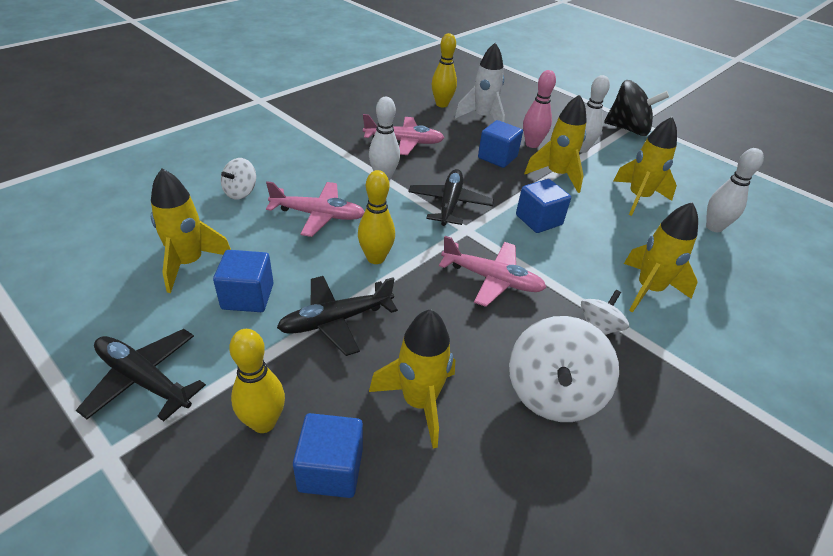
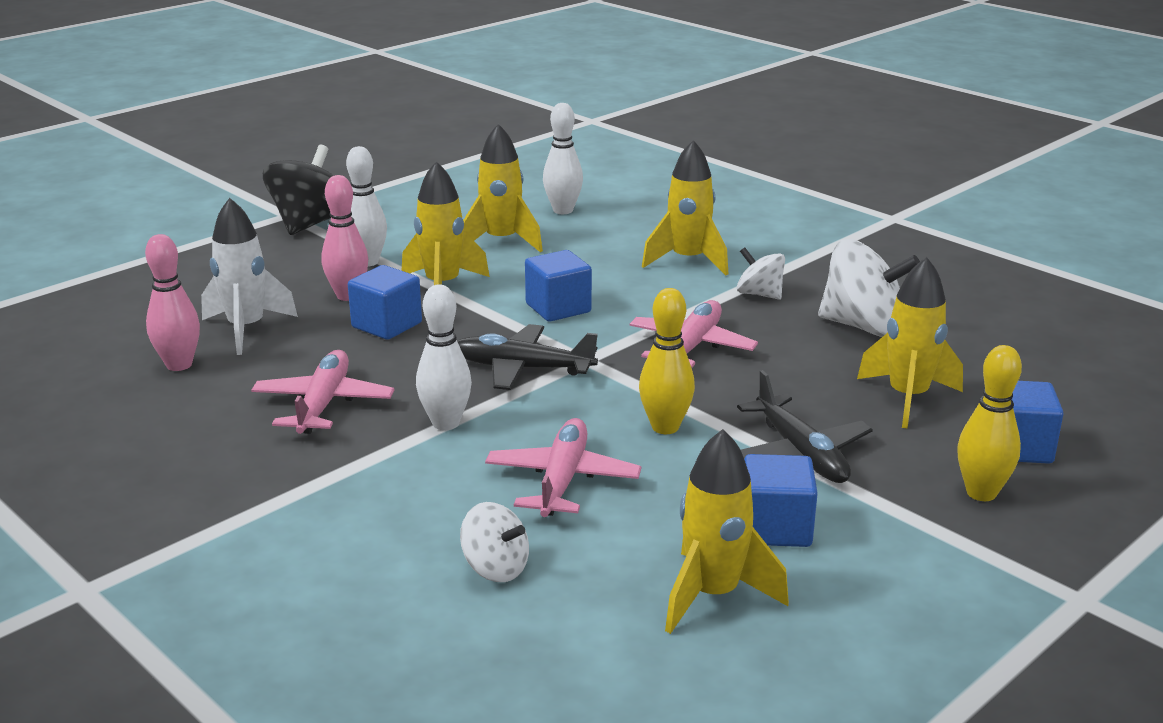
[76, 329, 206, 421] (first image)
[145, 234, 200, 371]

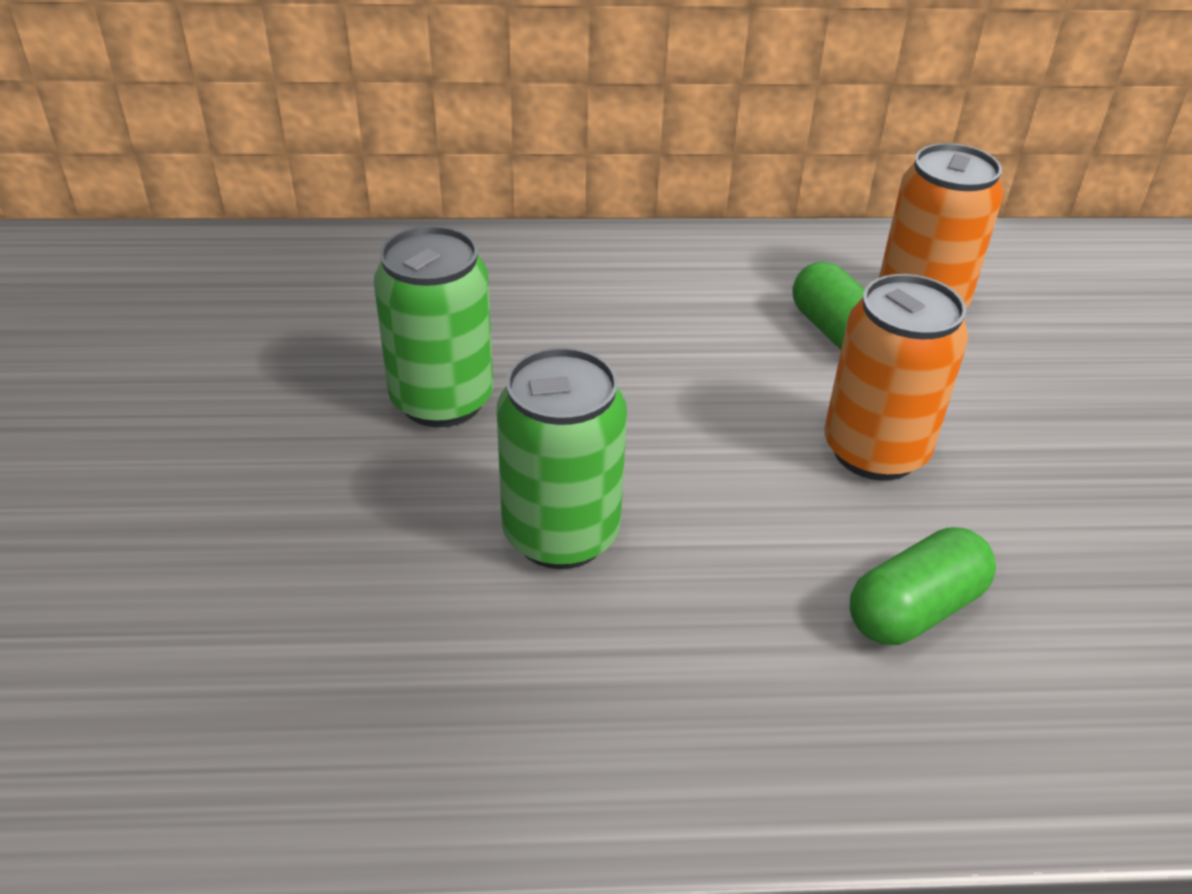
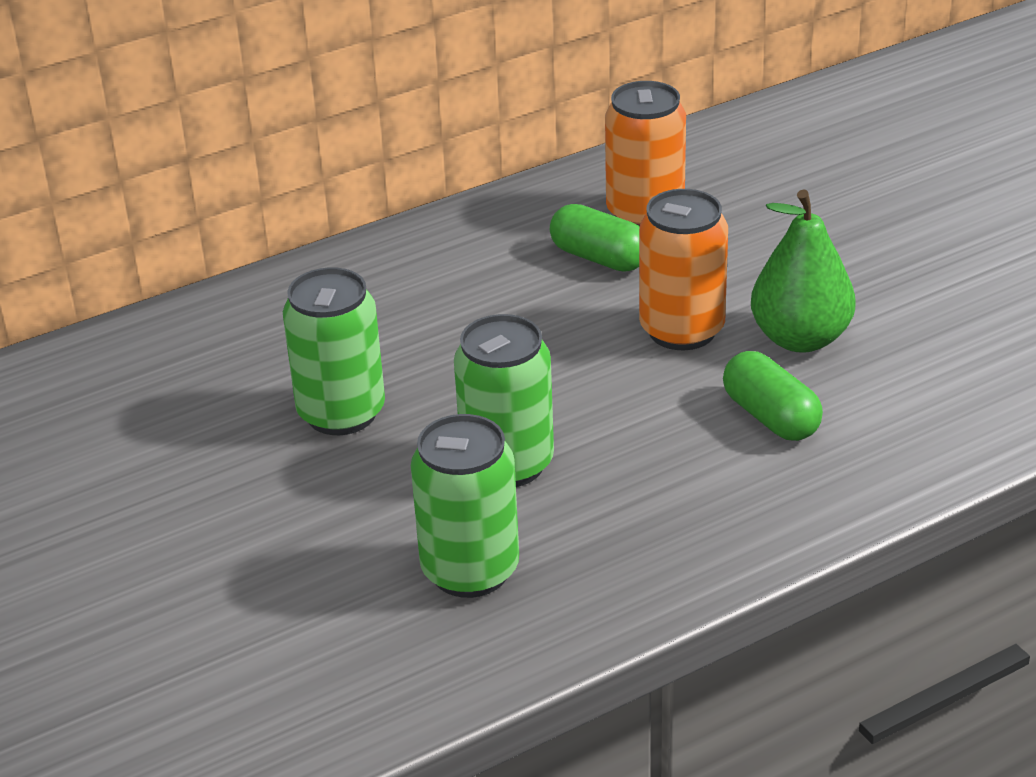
[723, 351, 823, 441]
[411, 414, 519, 598]
[751, 189, 856, 353]

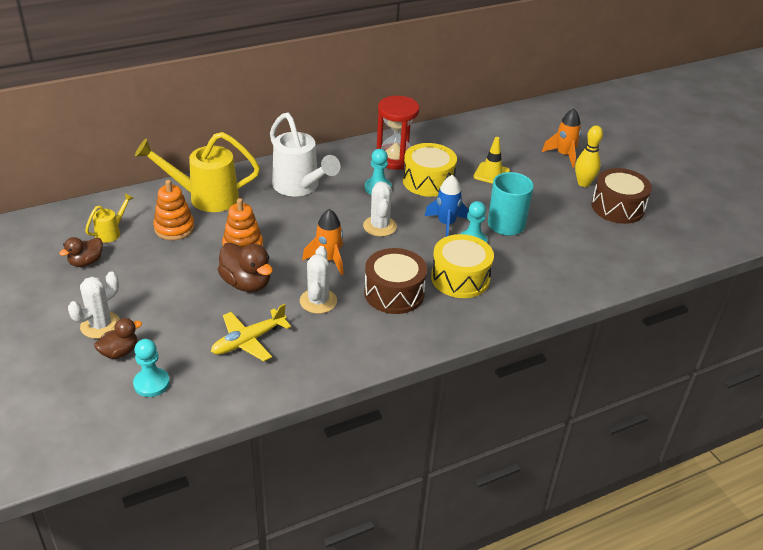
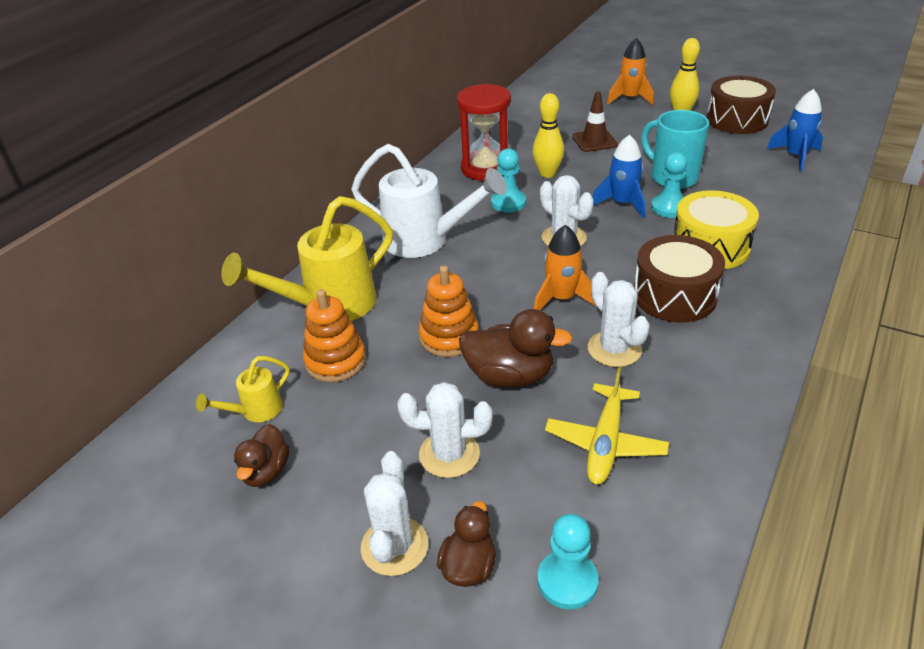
[196, 356, 290, 422]
[533, 93, 564, 178]
[572, 91, 618, 152]
[397, 382, 492, 478]
[767, 89, 823, 171]

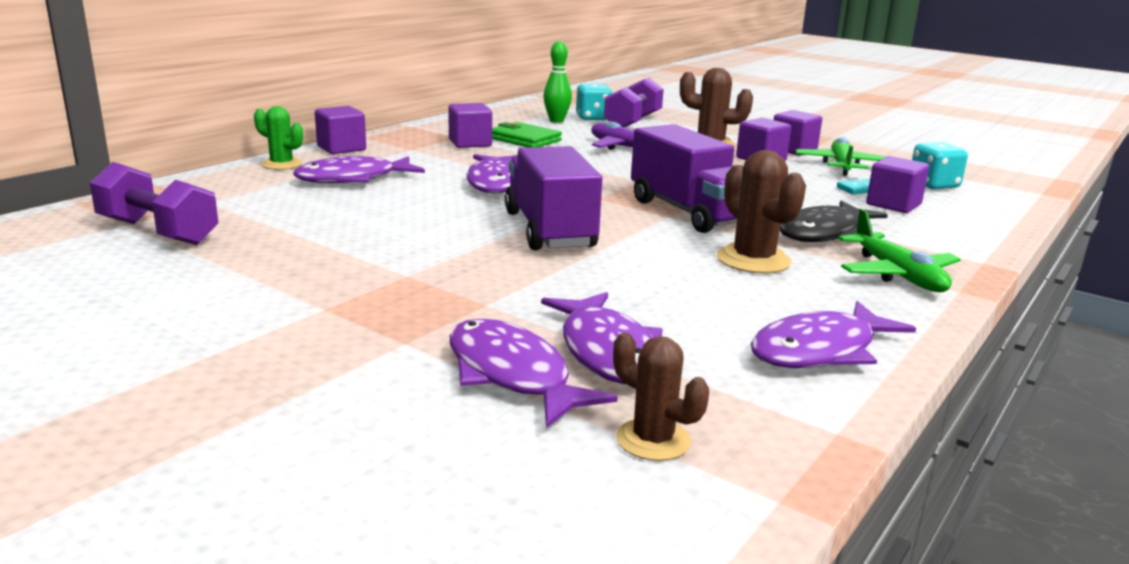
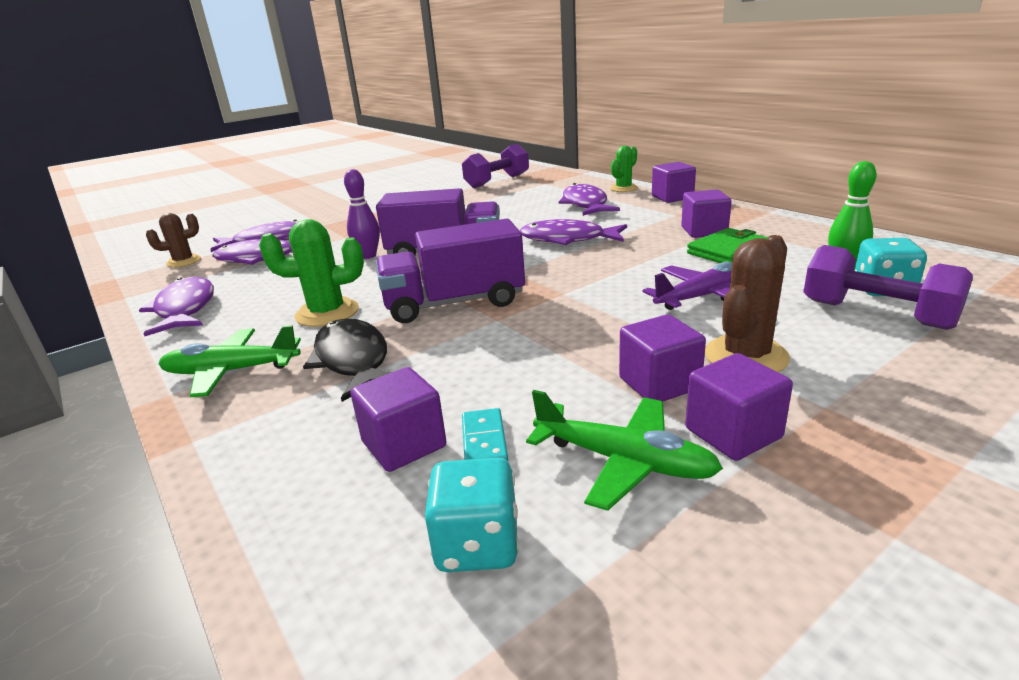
[259, 219, 364, 327]
[344, 169, 380, 259]

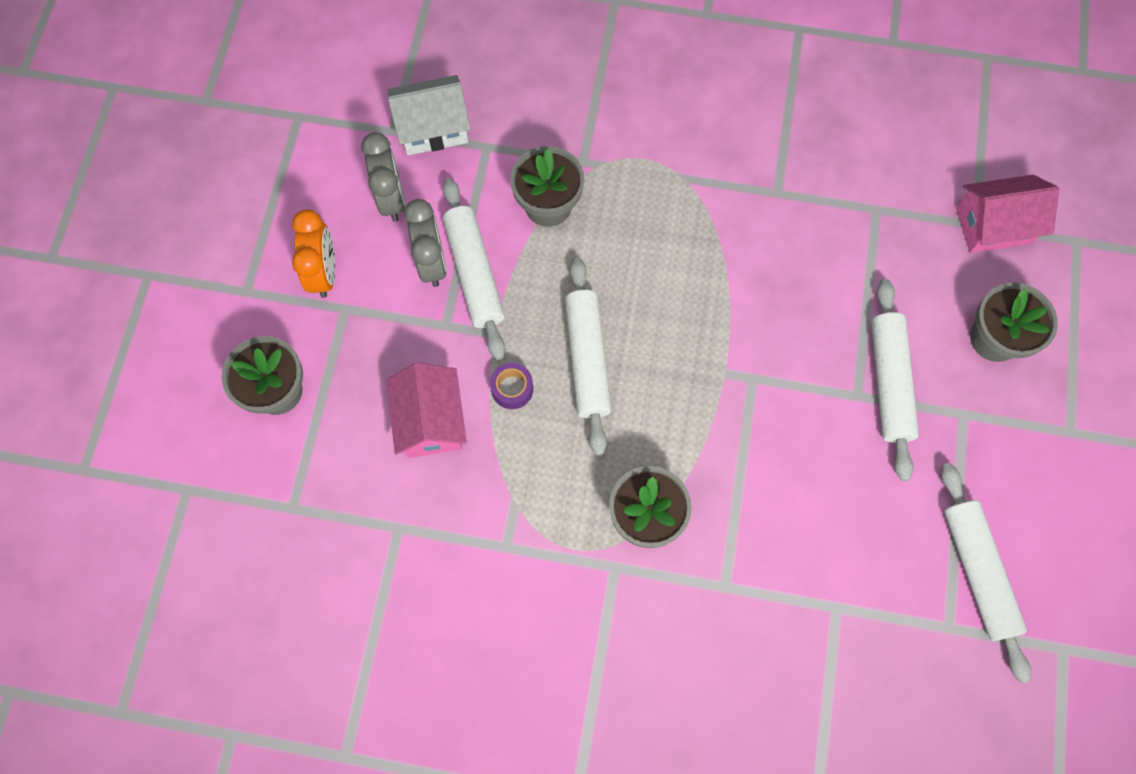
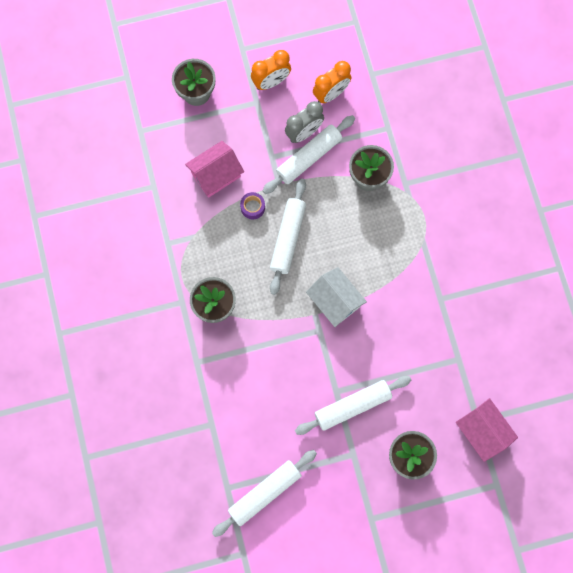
[313, 61, 351, 104]
[306, 267, 367, 327]
[270, 179, 306, 295]

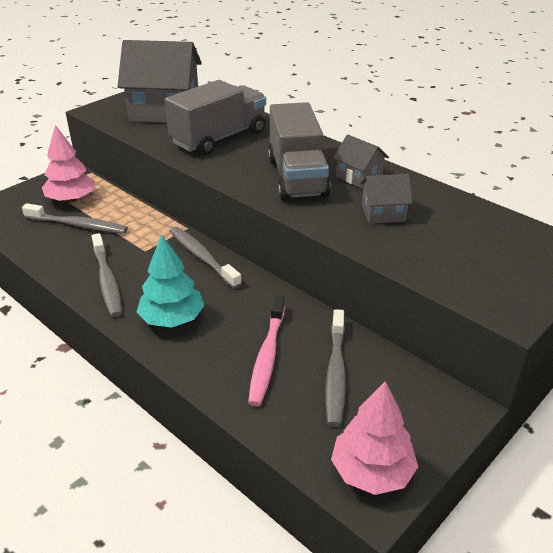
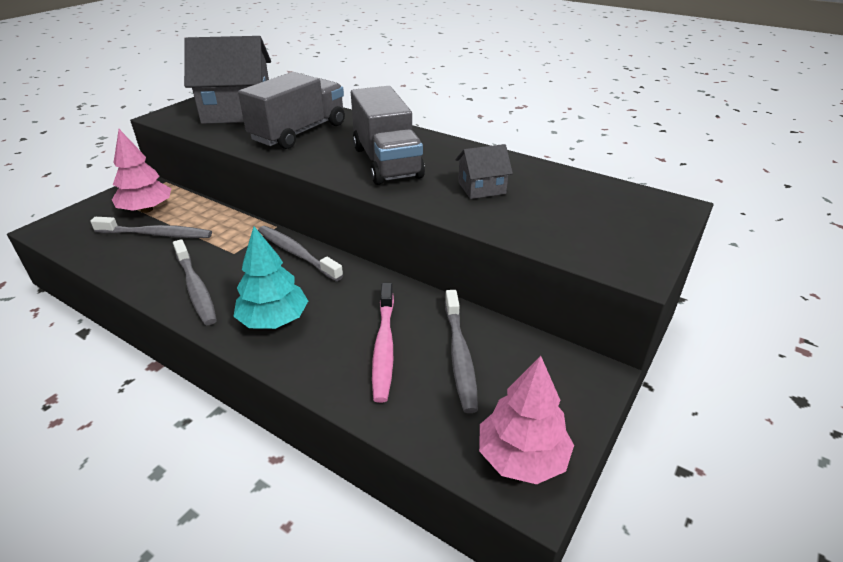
[333, 135, 389, 189] (first image)

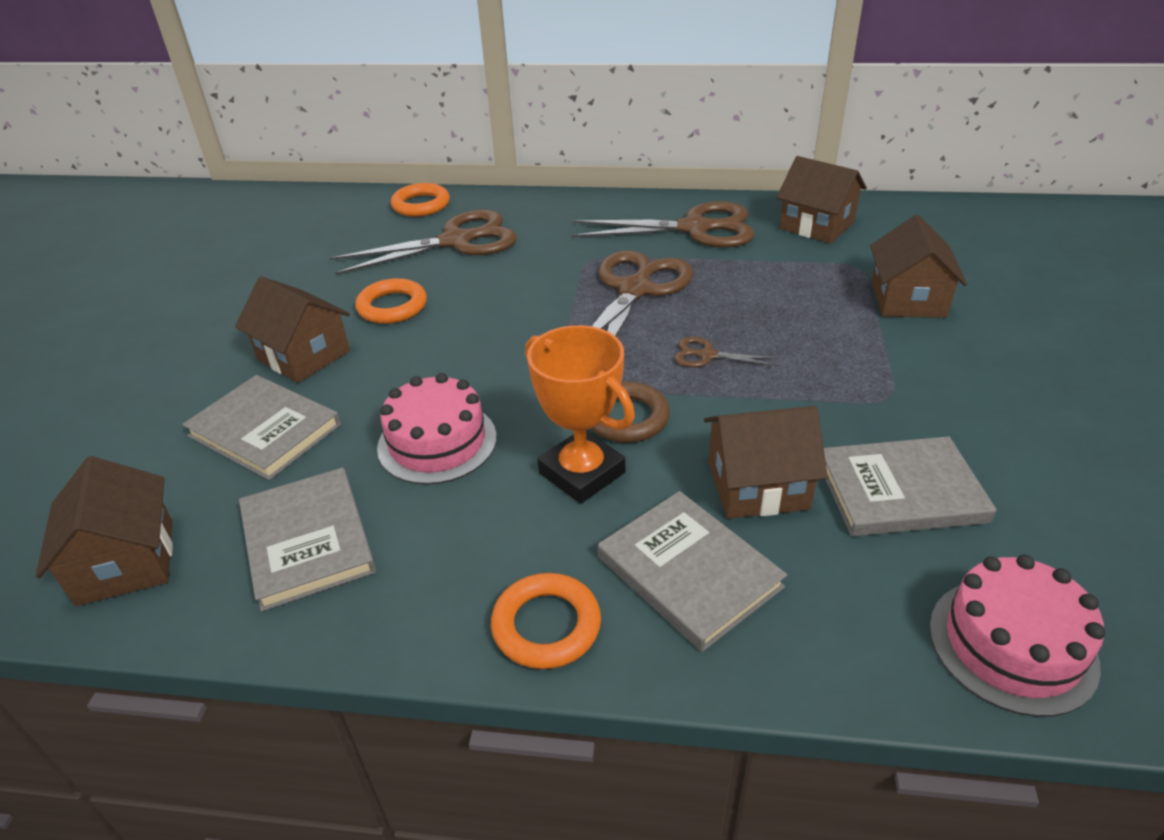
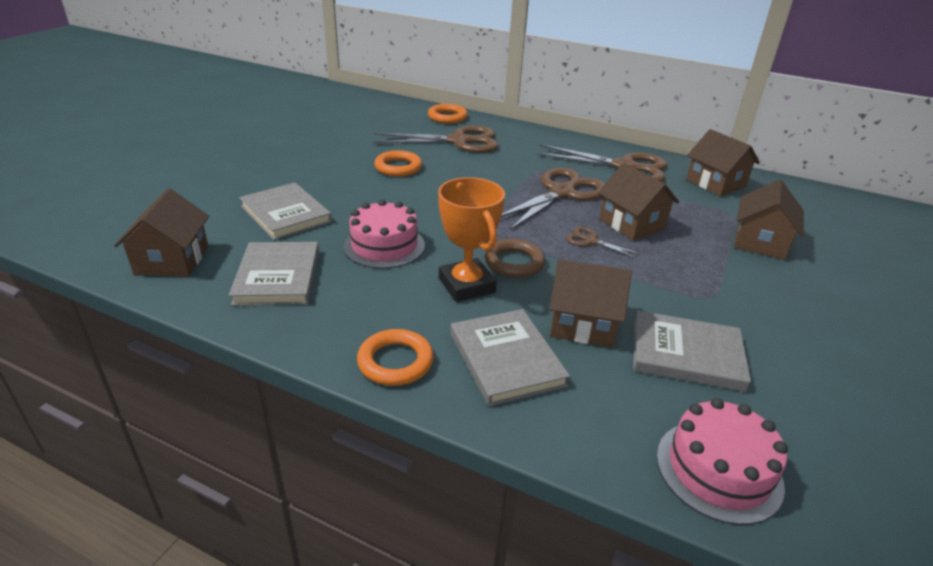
[598, 163, 679, 240]

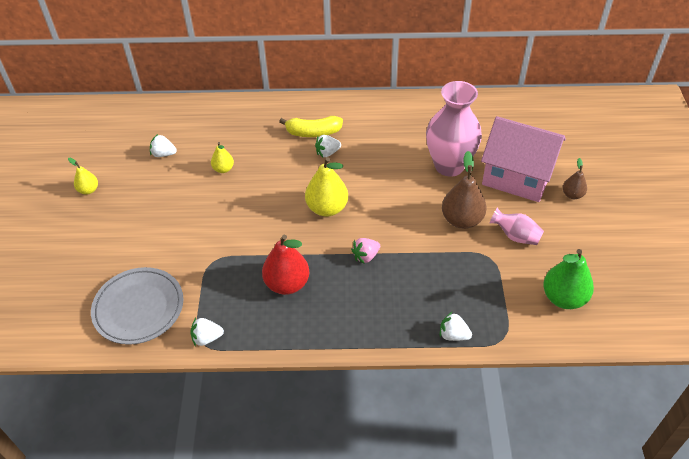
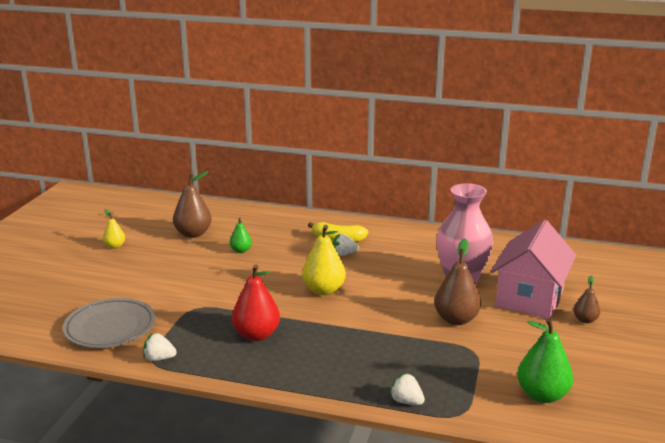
[173, 171, 212, 238]
[230, 218, 252, 253]
[351, 238, 380, 264] (first image)
[491, 220, 576, 318]
[489, 208, 544, 245] (first image)

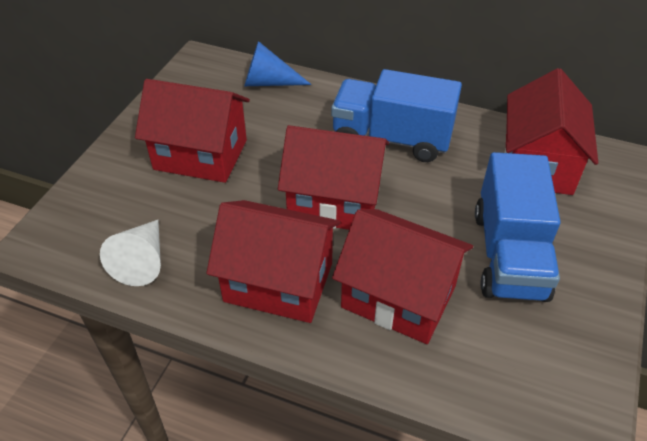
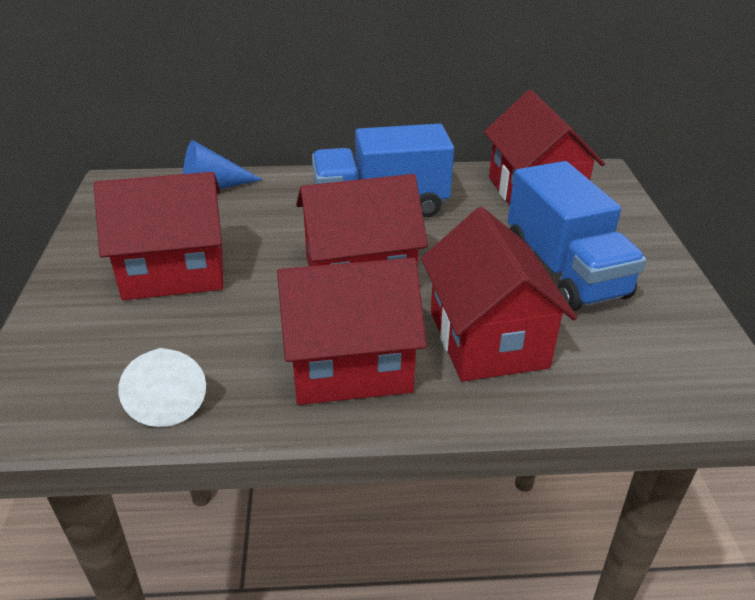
[421, 207, 577, 382]

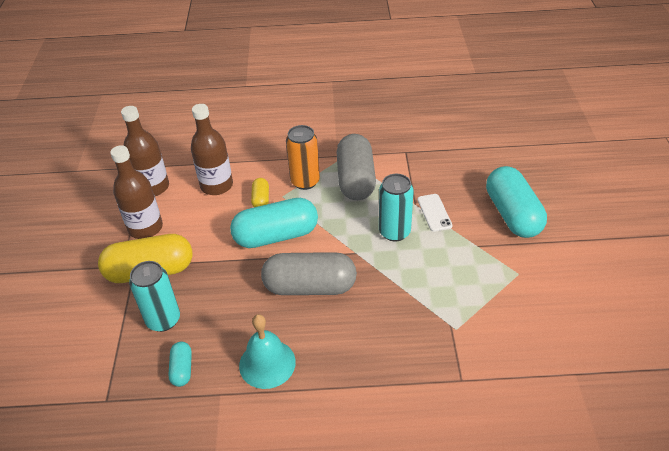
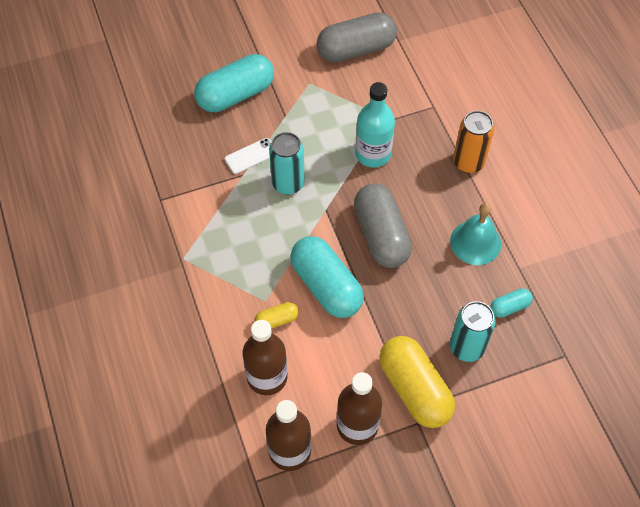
[453, 111, 494, 173]
[317, 12, 397, 62]
[355, 82, 395, 167]

